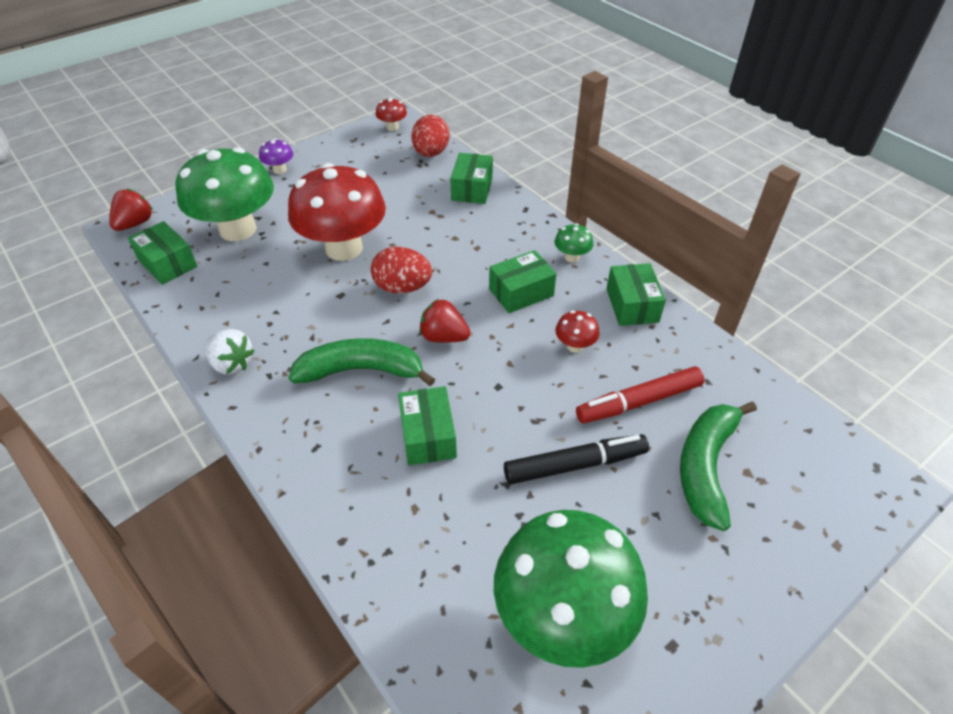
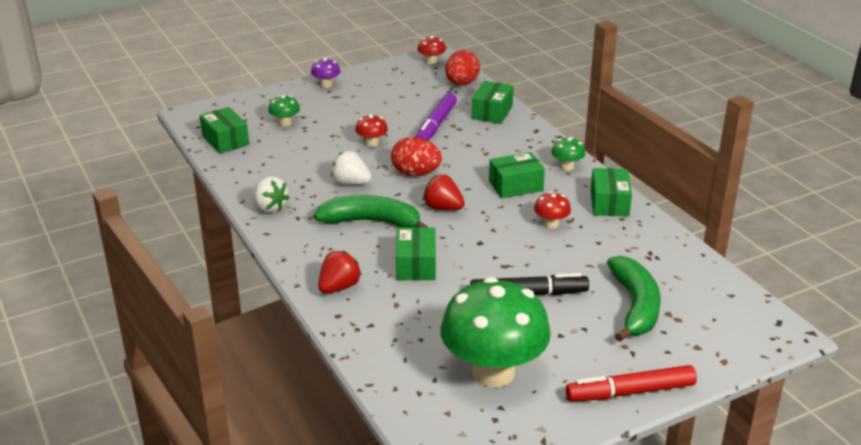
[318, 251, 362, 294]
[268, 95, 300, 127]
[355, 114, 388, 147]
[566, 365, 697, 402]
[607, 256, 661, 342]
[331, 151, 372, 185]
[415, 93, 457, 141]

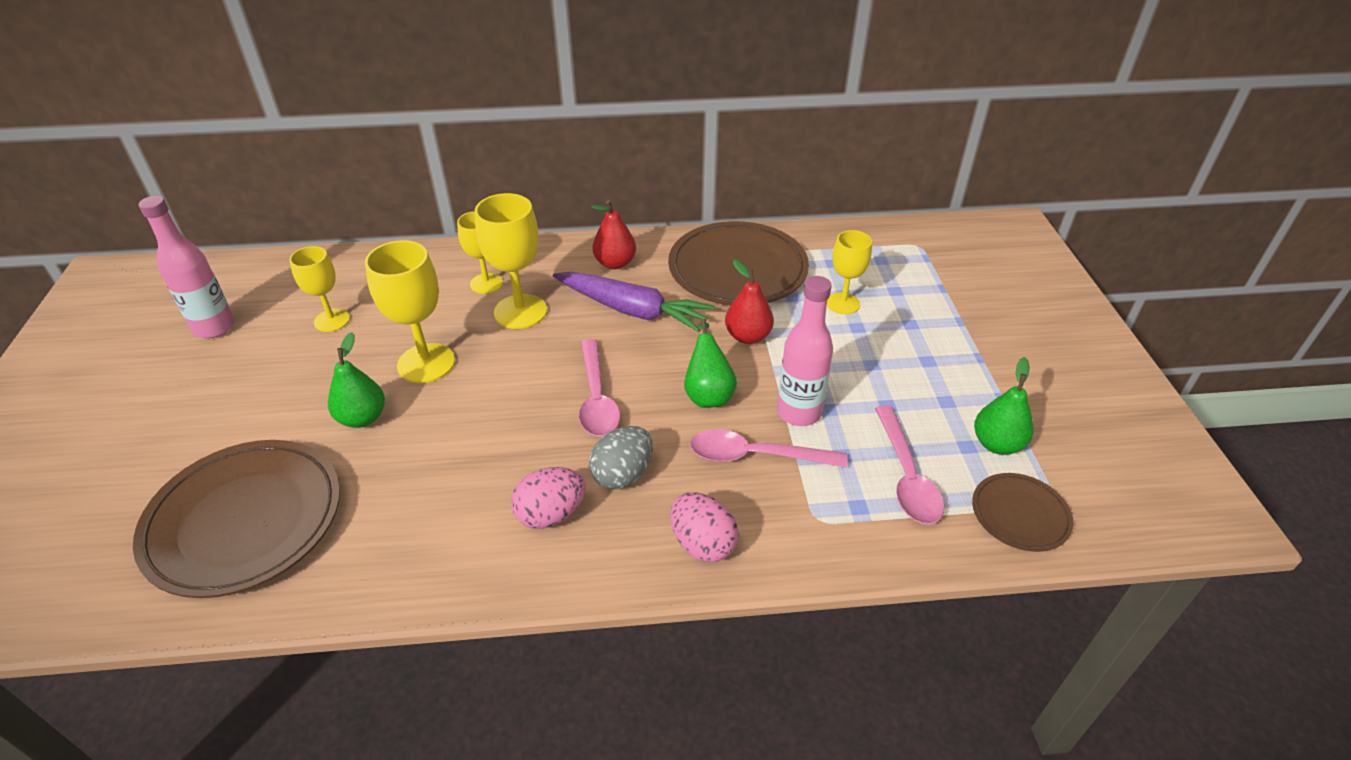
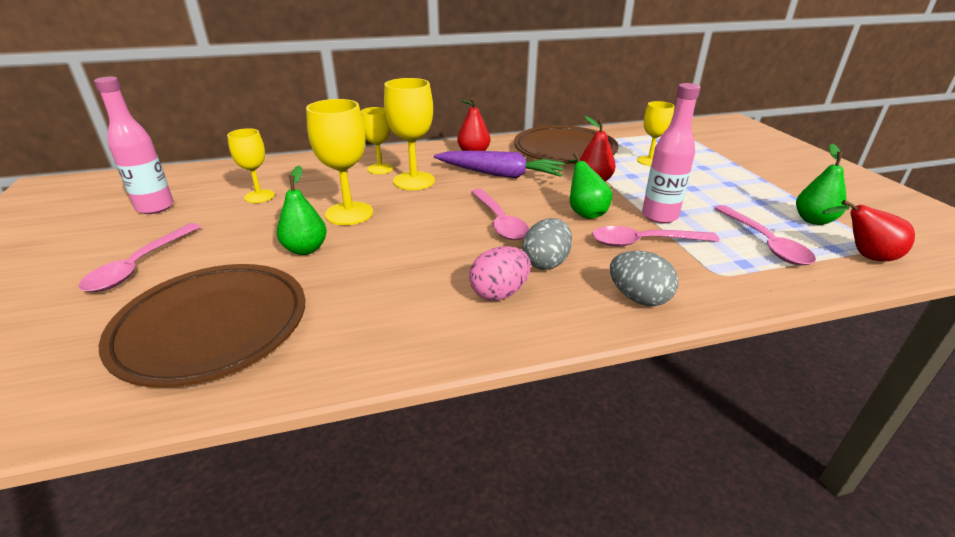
[610, 251, 678, 306]
[821, 200, 915, 261]
[79, 223, 201, 292]

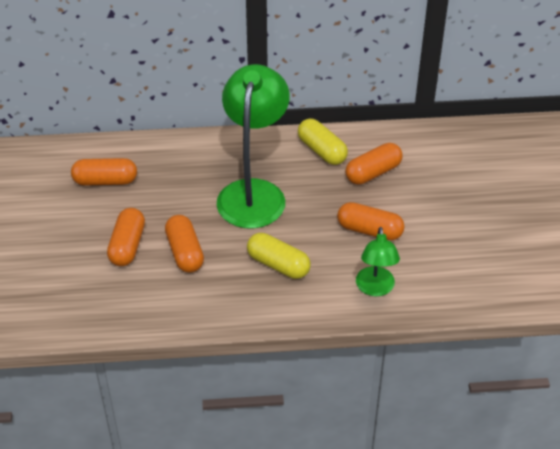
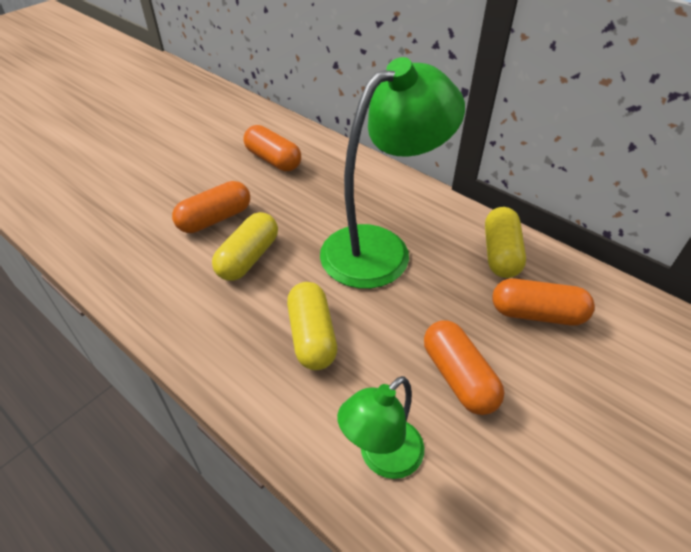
[212, 212, 278, 281]

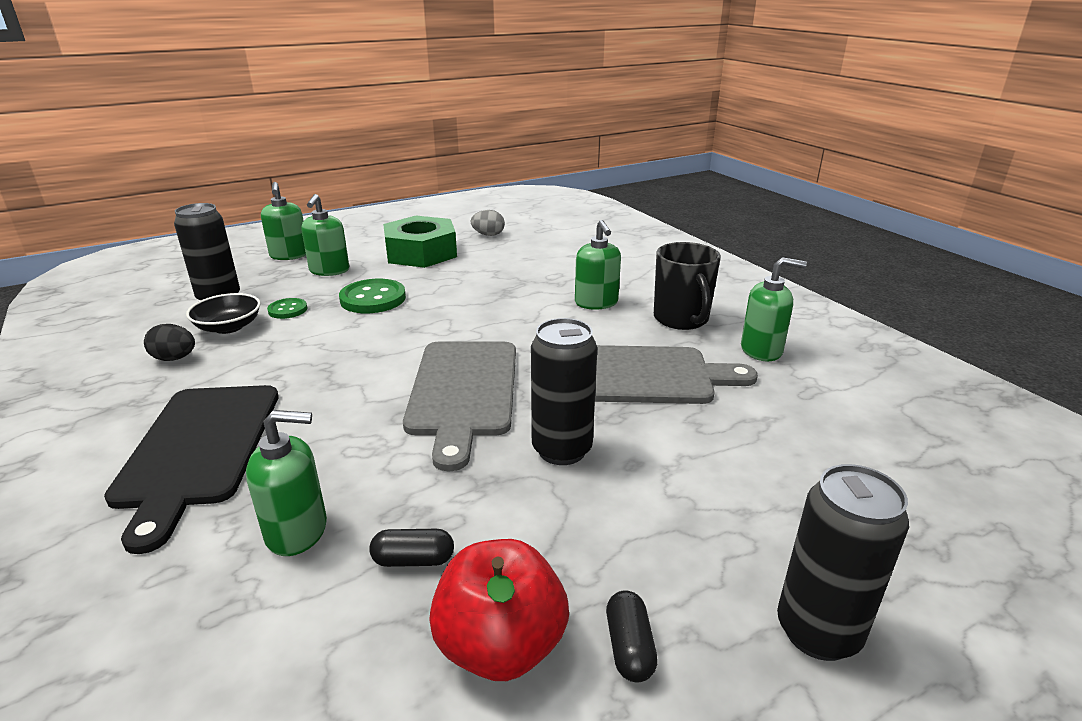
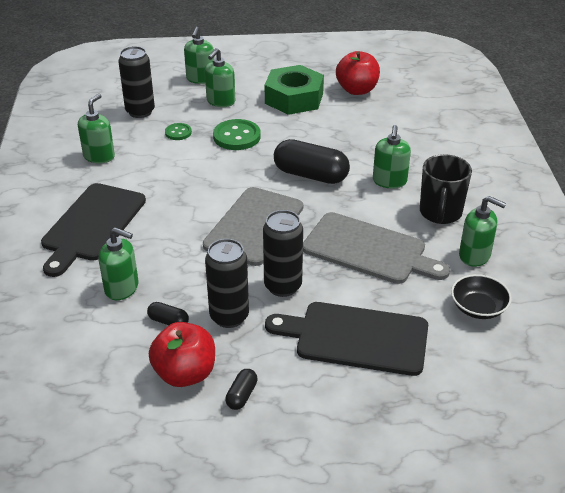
[78, 94, 115, 163]
[451, 274, 512, 319]
[336, 51, 380, 95]
[205, 239, 249, 328]
[265, 302, 428, 376]
[274, 139, 350, 184]

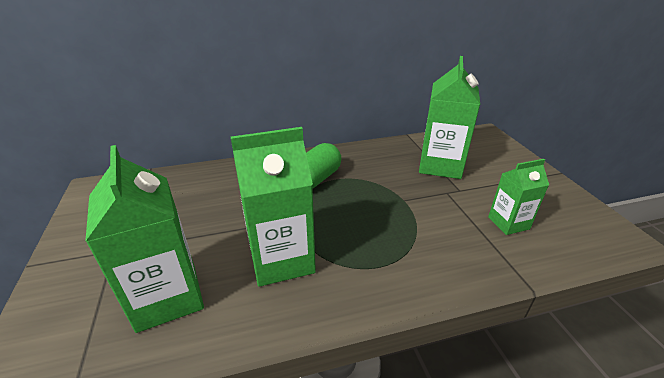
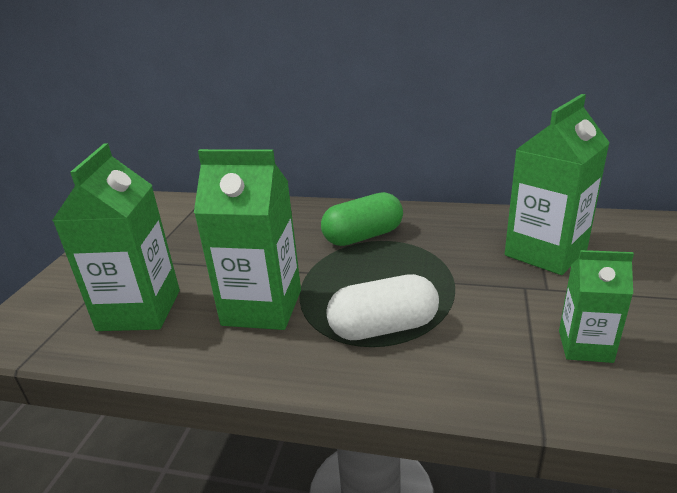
[326, 274, 439, 340]

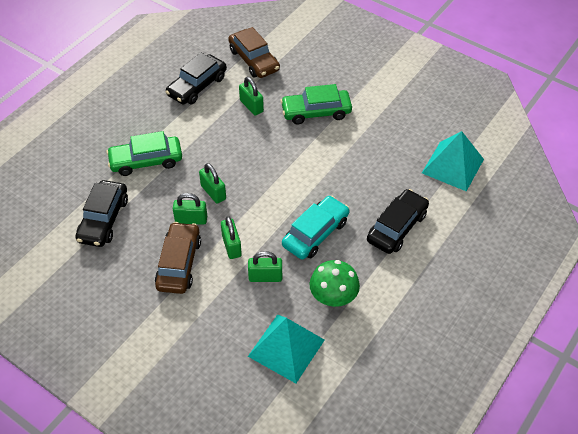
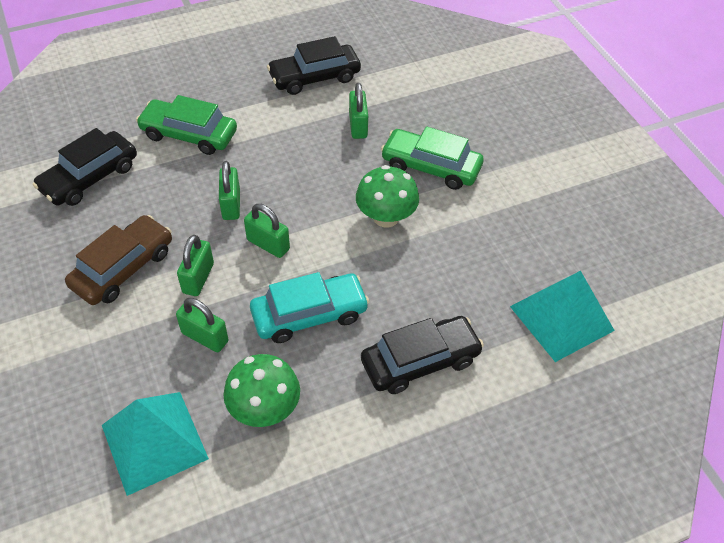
[244, 204, 290, 258]
[228, 27, 280, 78] (first image)
[356, 165, 419, 228]

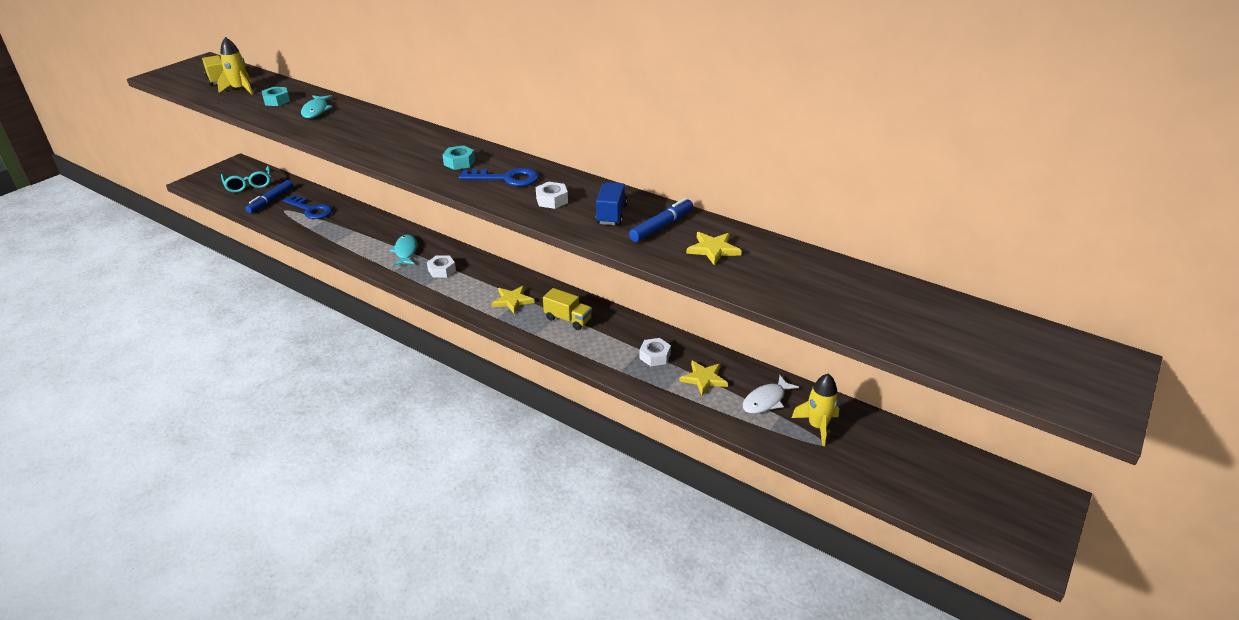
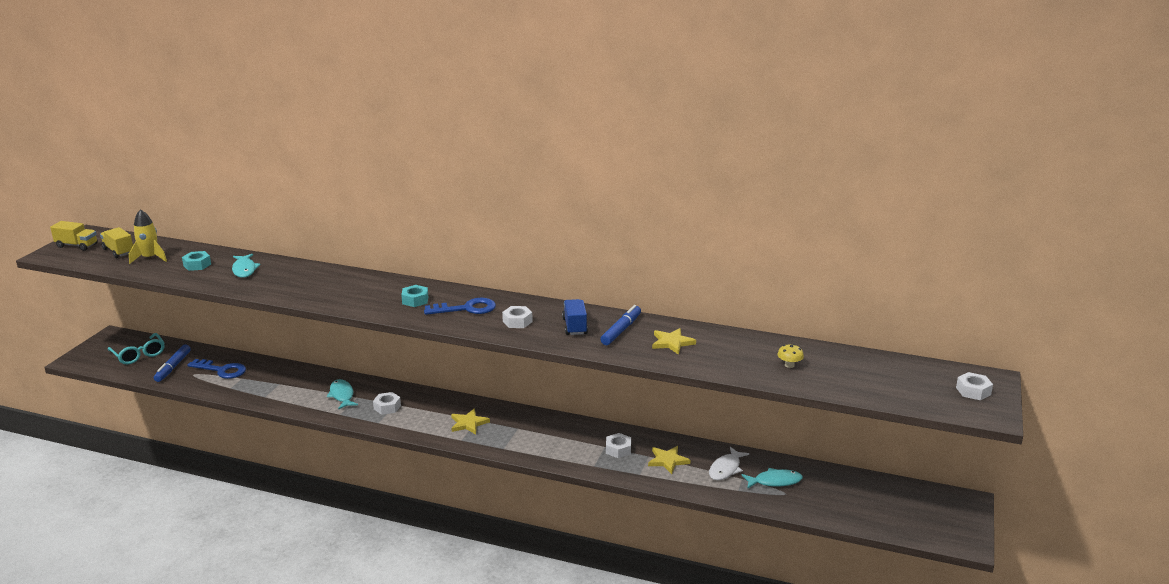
[50, 221, 98, 251]
[742, 468, 803, 489]
[777, 344, 804, 368]
[956, 372, 993, 400]

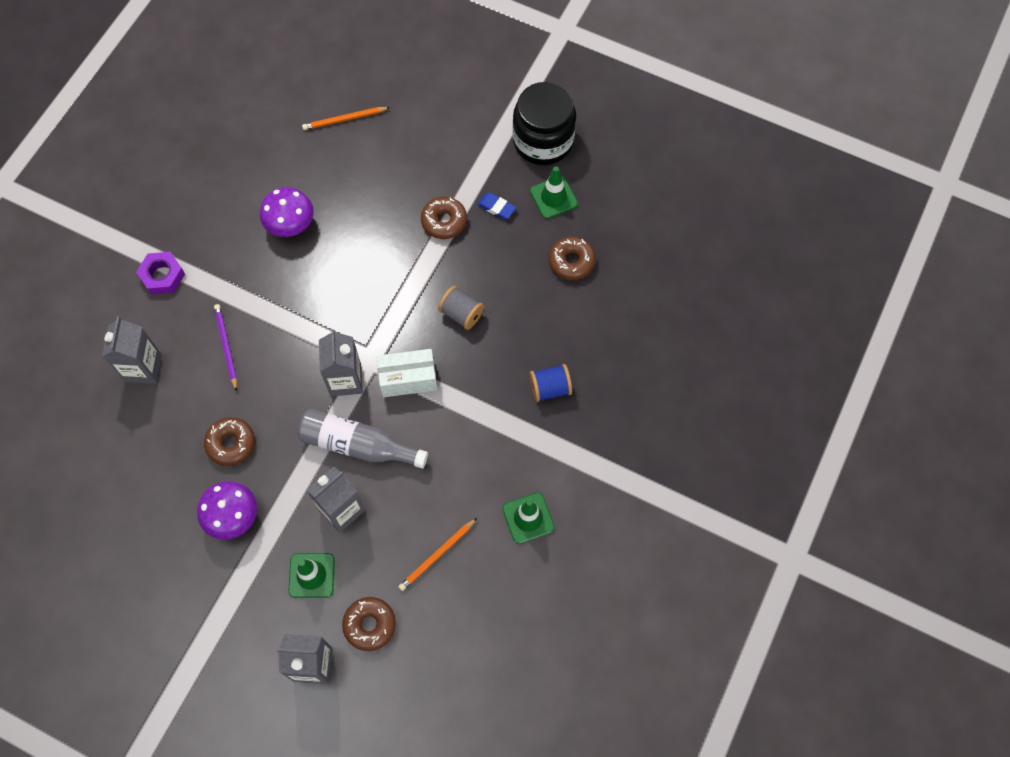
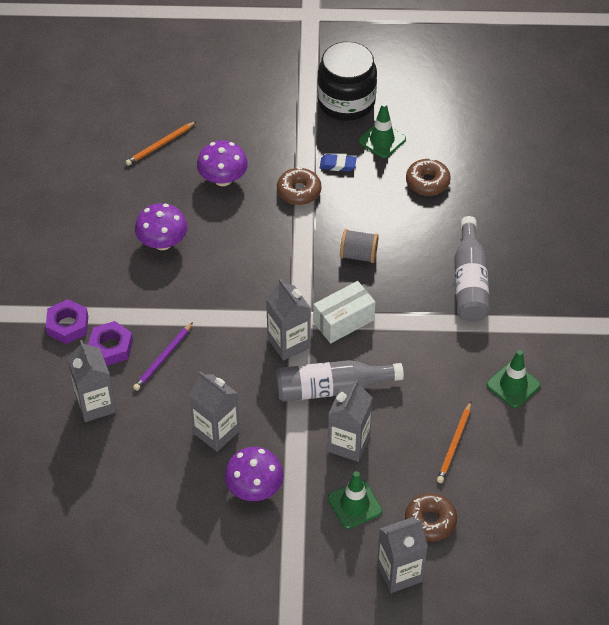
[189, 371, 240, 452]
[133, 322, 193, 391]
[454, 216, 490, 322]
[88, 321, 133, 366]
[197, 140, 248, 186]

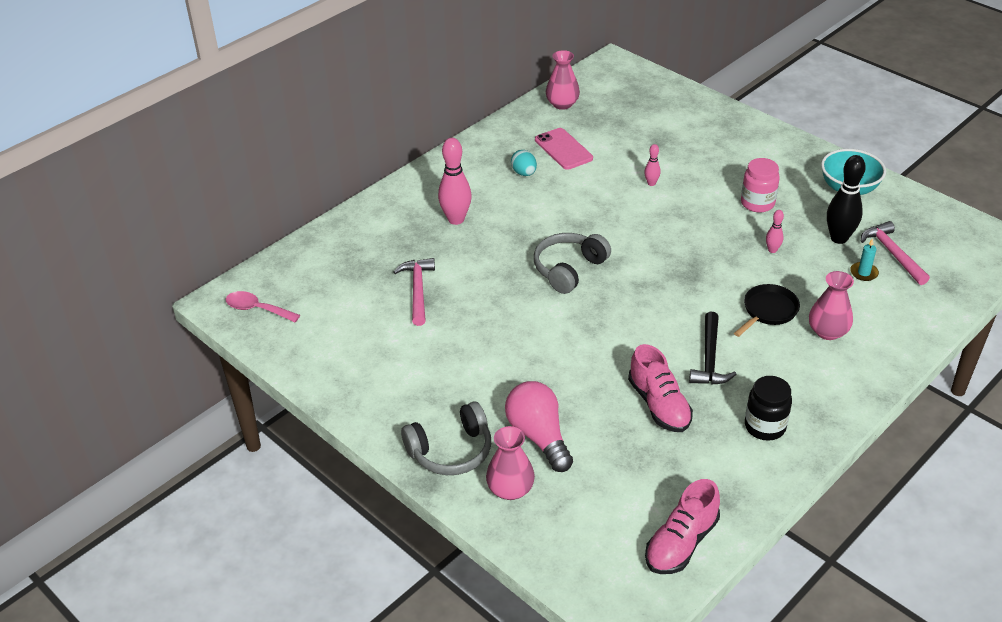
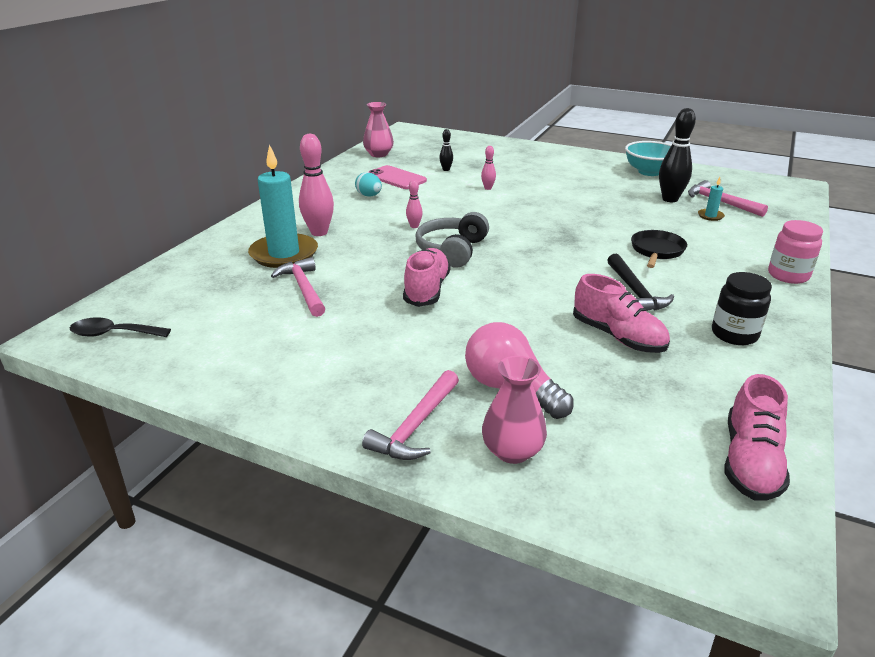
[70, 317, 171, 337]
[362, 370, 459, 460]
[768, 220, 823, 284]
[406, 180, 423, 228]
[809, 271, 854, 340] (first image)
[248, 144, 318, 268]
[403, 248, 451, 307]
[439, 129, 453, 171]

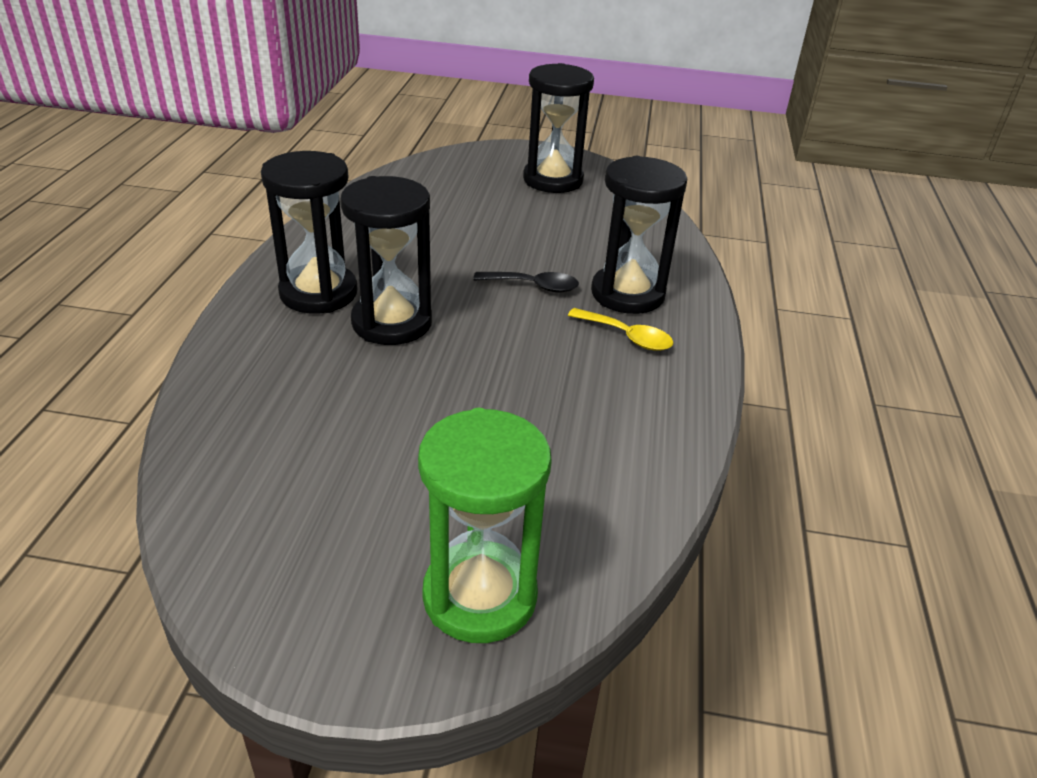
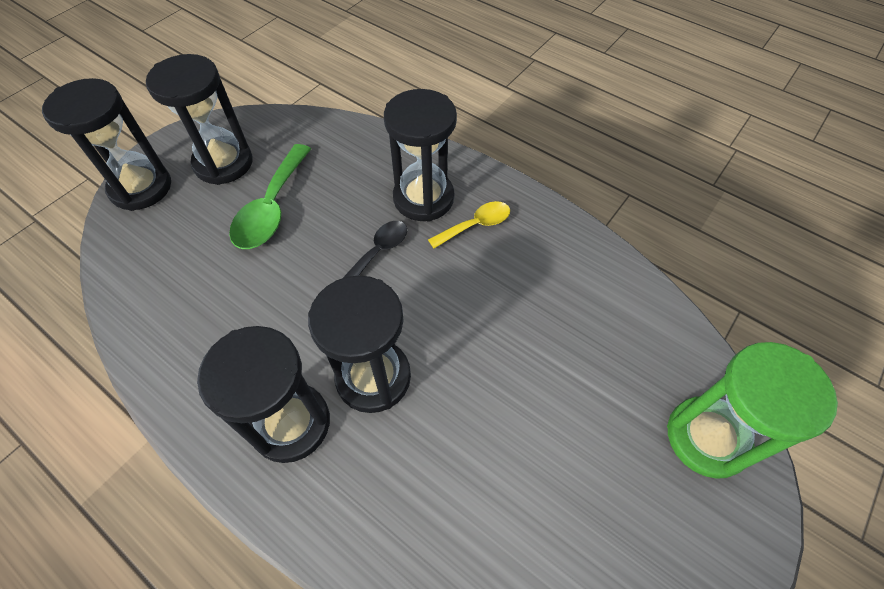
[42, 78, 171, 211]
[229, 144, 311, 249]

